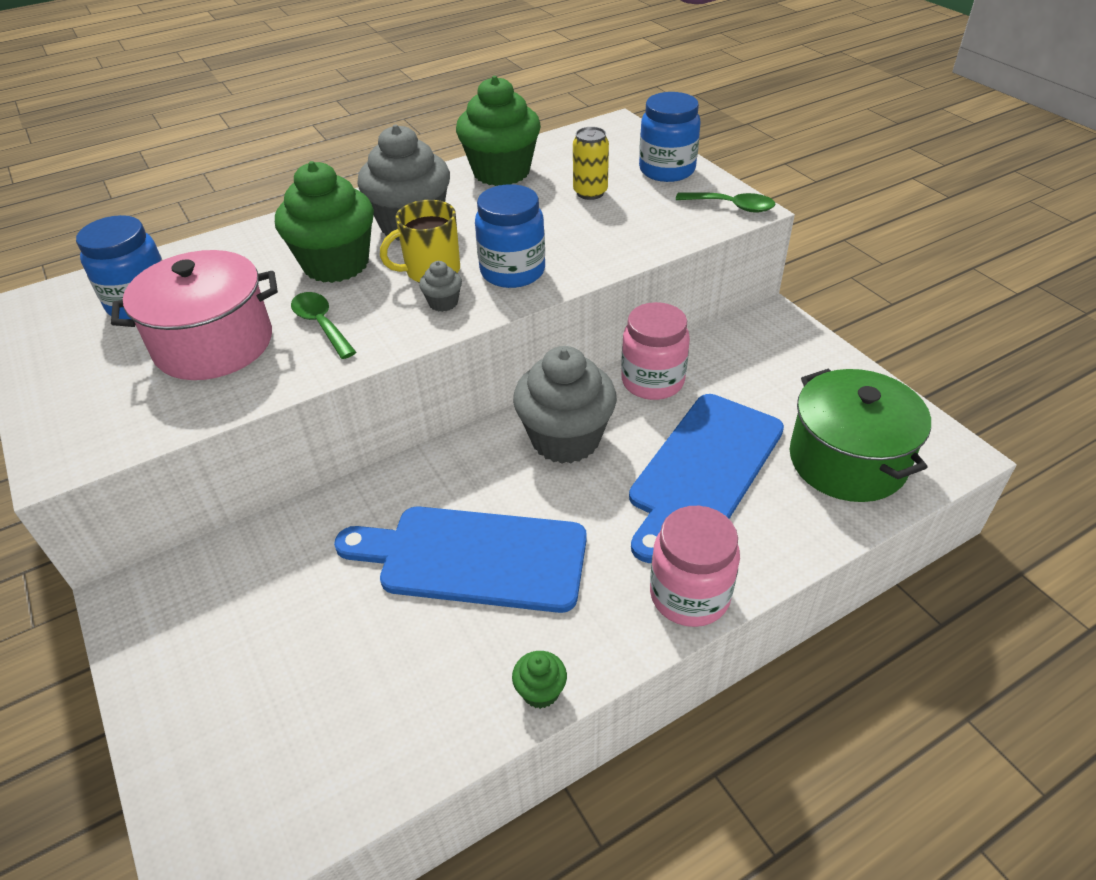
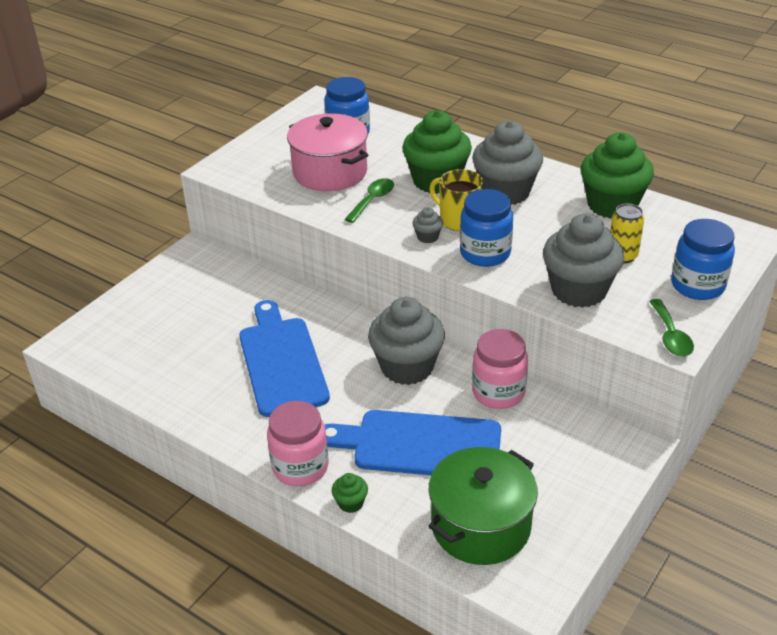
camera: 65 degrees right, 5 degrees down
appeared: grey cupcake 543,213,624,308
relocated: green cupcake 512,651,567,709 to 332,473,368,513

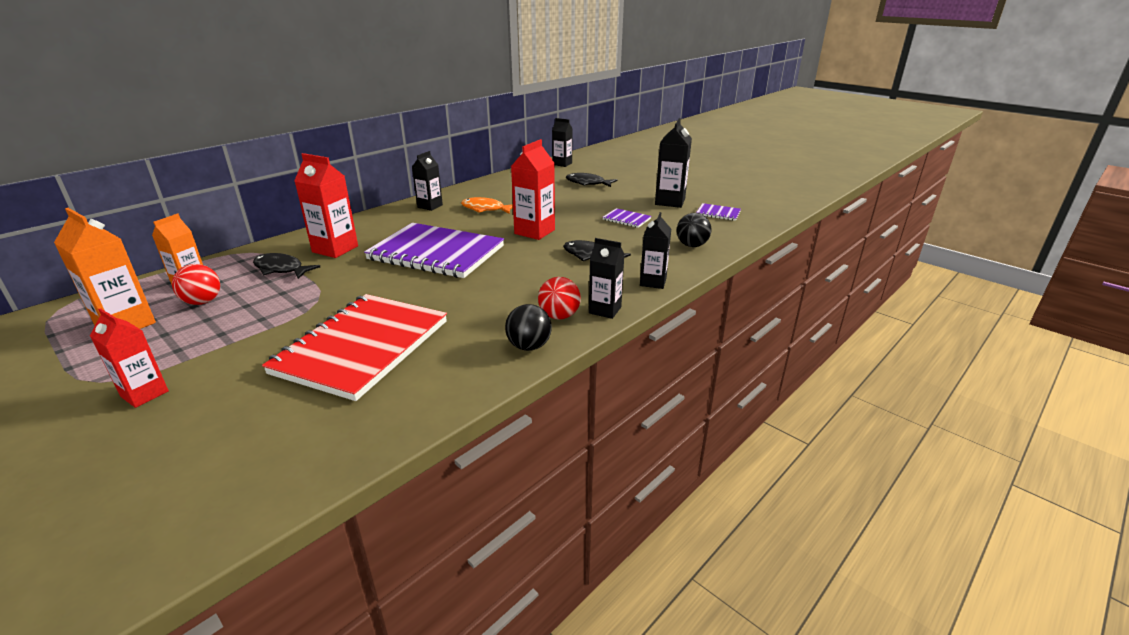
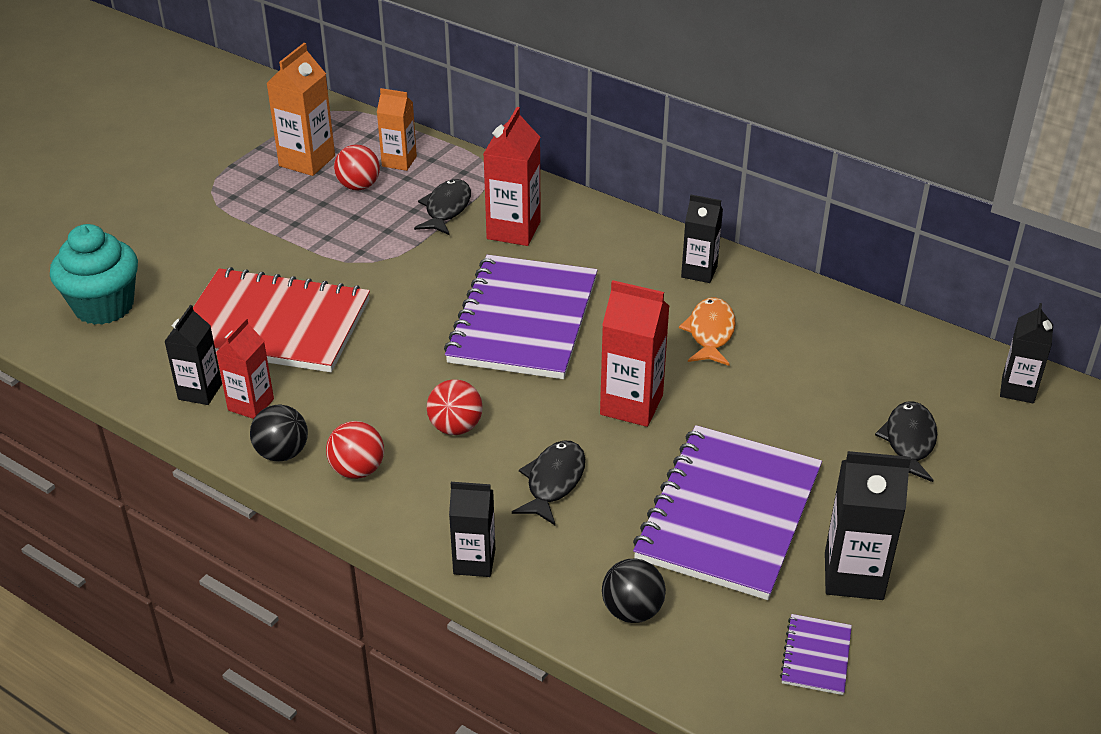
camera: 80 degrees right, 10 degrees up
appeared: turquoise cupcake 50,224,138,325; red ball 427,379,483,435
relocated: black carton 589,238,625,319 to 164,305,222,405; red carton 90,308,169,408 to 216,318,274,419
size: purple notebook 603,208,651,228 = 633,425,822,600 x2.46

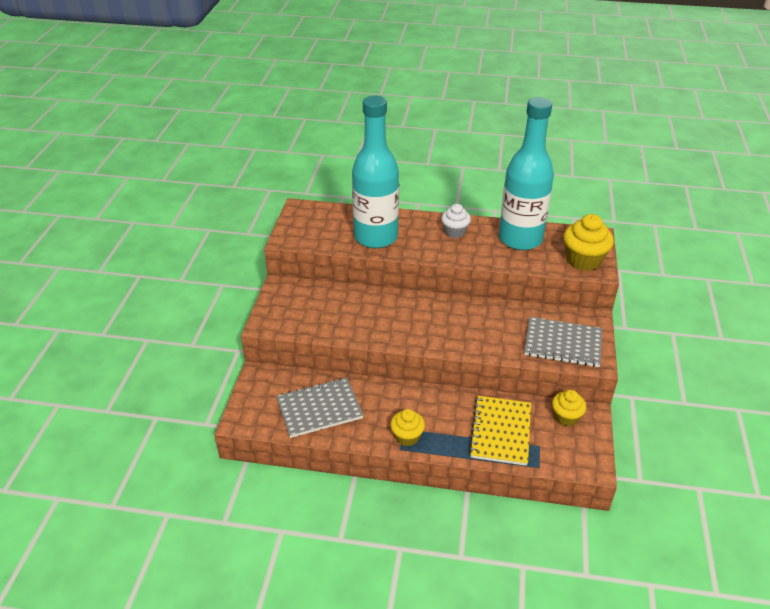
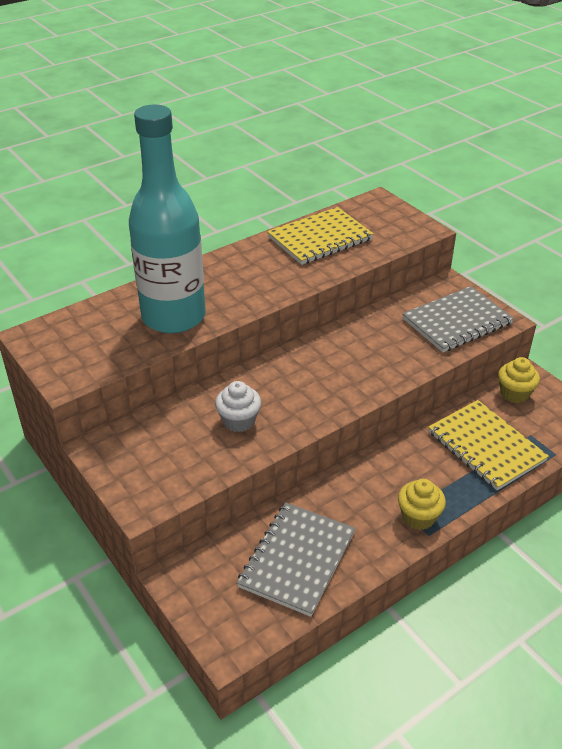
camera: 45 degrees left, 0 degrees up
missing: yellow cupcake 563,214,614,271
relocated: white cupcake 441,204,471,238 to 215,381,261,432
exchanged: turquoise bottle 499,97,554,250 to yellow notebook 267,207,374,265

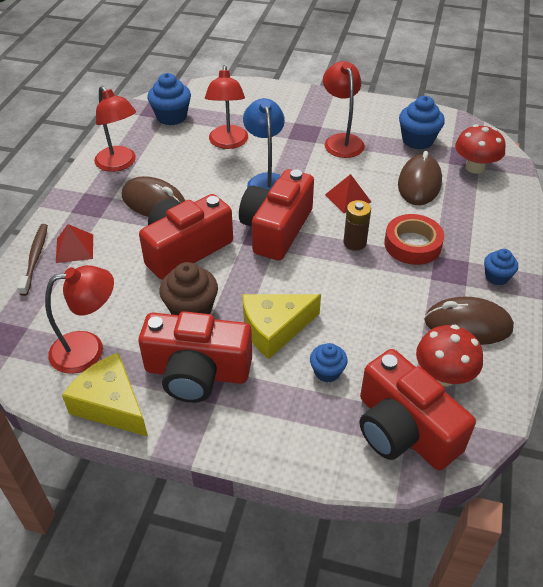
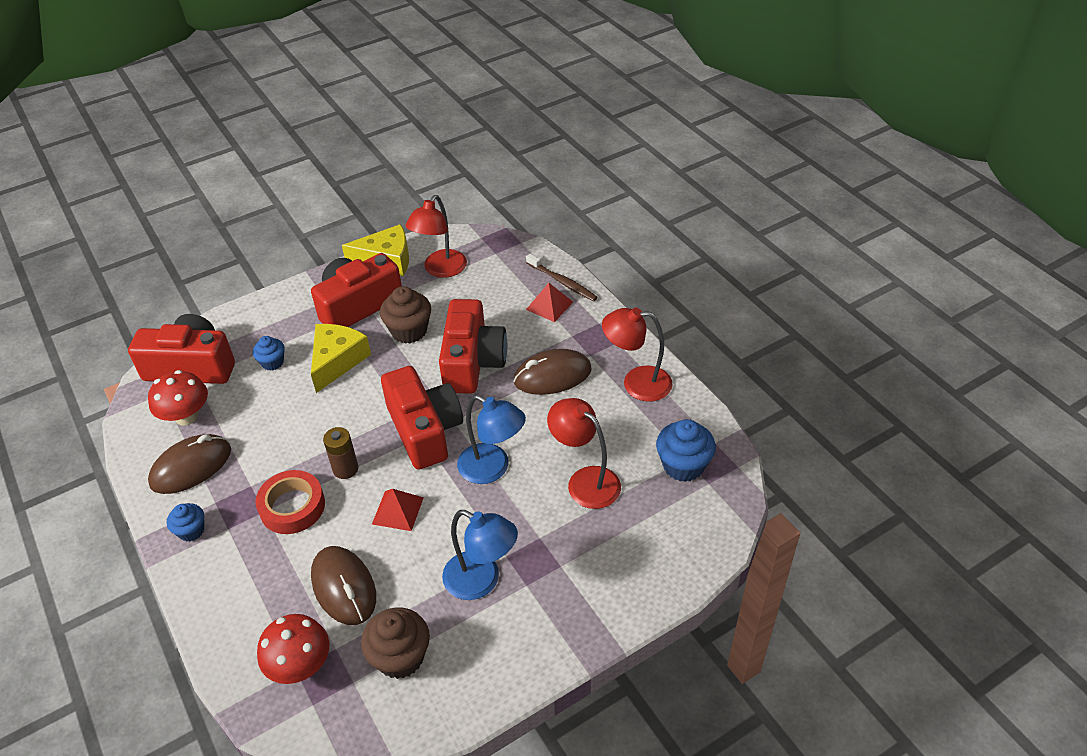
camera: 135 degrees right, 0 degrees up
colour: red lamp 323,61,365,158 to blue lamp 442,510,518,600; blue cupcake 399,96,445,149 to brown cupcake 361,607,430,679

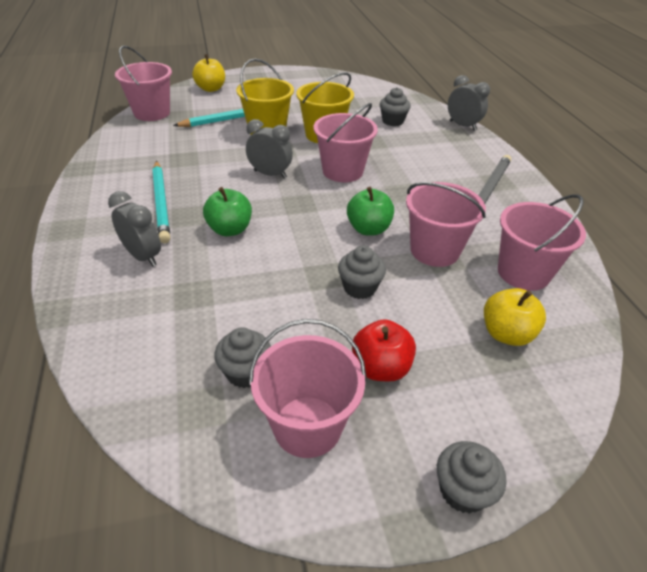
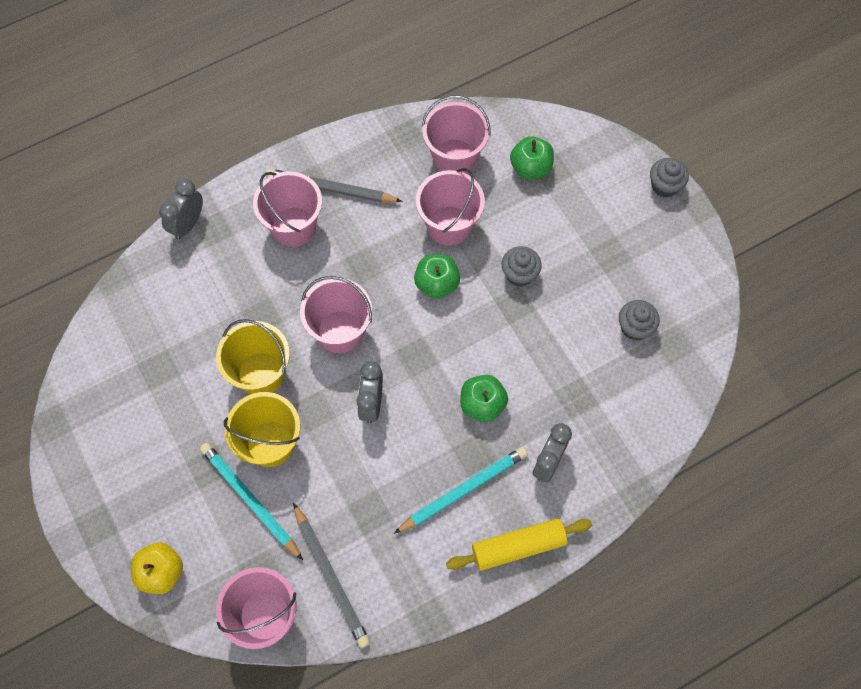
camera: 105 degrees left, 25 degrees up
missing: grey cupcake 380,87,411,126; red apple 352,319,416,382
appeared: grey pencil 293,503,370,648; yellow rolling pin 446,518,592,571
relocated: pink bucket 249,319,366,458 to 253,171,322,247
colour: yellow apple 484,288,546,346 to green apple 510,136,554,180

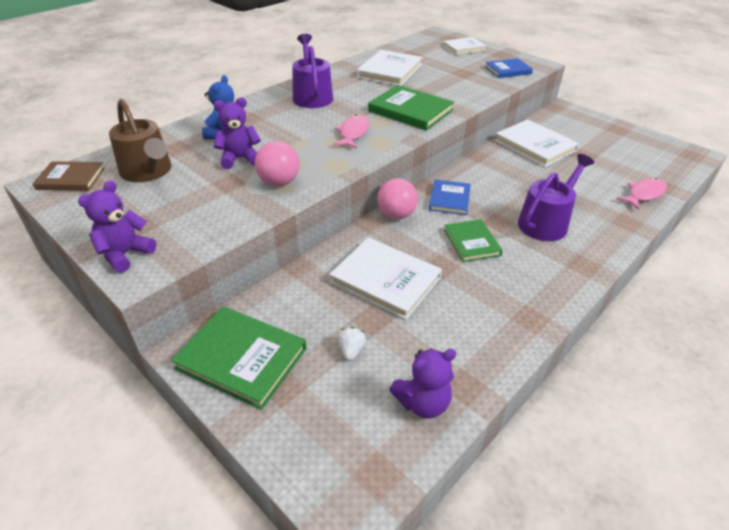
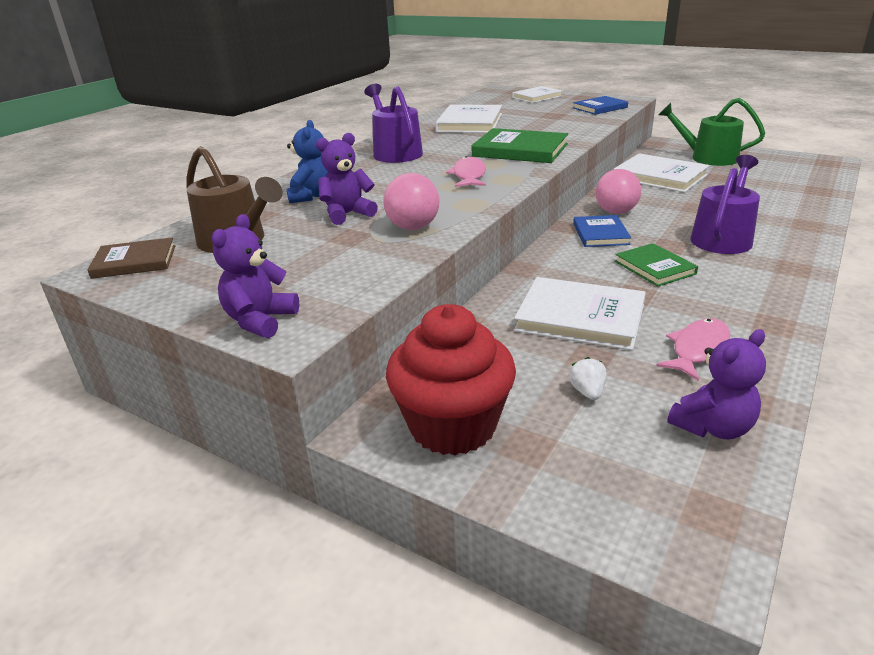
camera: 10 degrees left, 10 degrees down
appeared: green watering can 658,98,765,166
relocated: pink ball 377,178,418,219 to 596,169,641,214; pink fish 617,178,667,210 to 656,318,730,381
exchanged: green book 171,306,307,410 to red cupcake 386,304,516,456

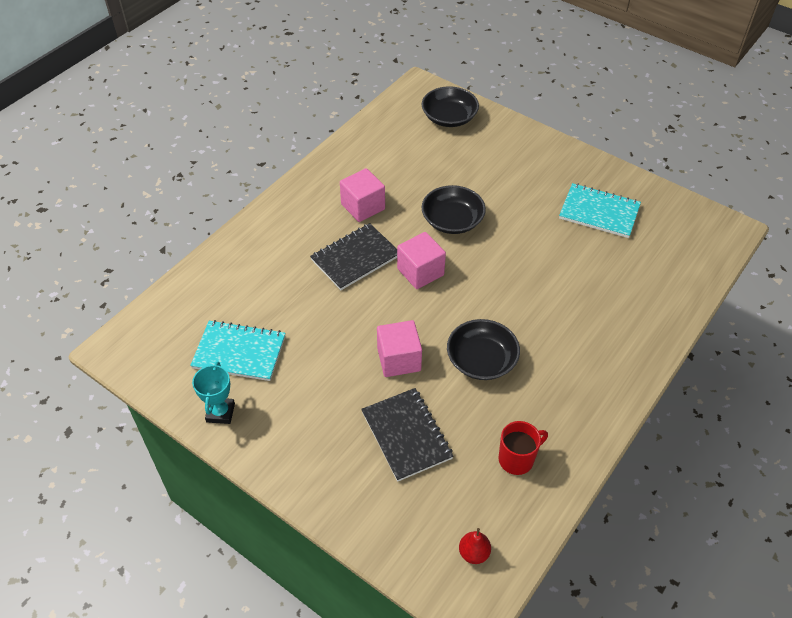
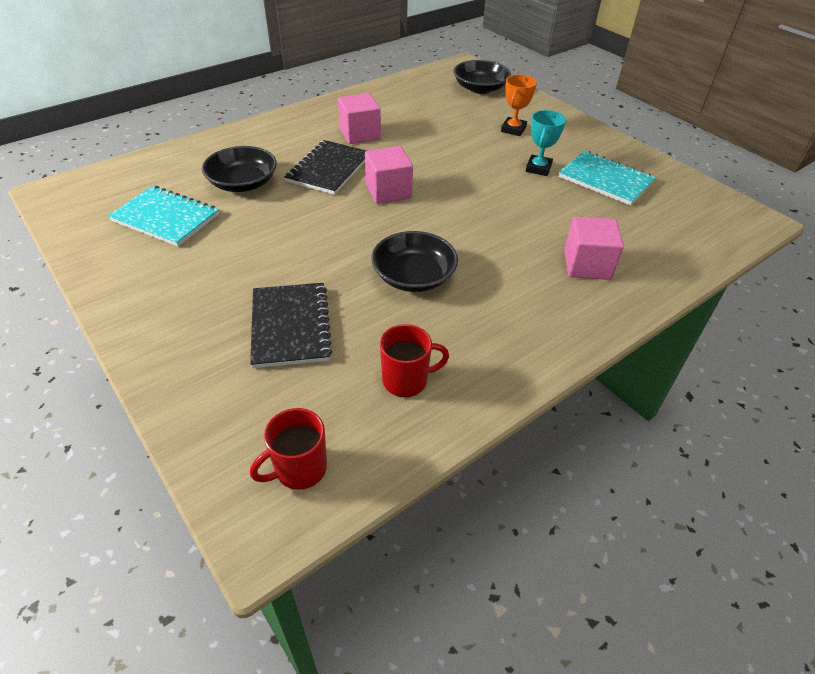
camera: 15 degrees right, 5 degrees down
appeared: orange trophy 501,75,537,136
relocated: black bowl 421,185,486,234 to 202,146,277,192; pink cube 377,320,422,377 to 564,217,624,280; turquoise trophy 192,362,235,424 to 526,110,566,176
exchanged: red pear 459,528,491,564 to red mug 250,408,327,490
spun: black notebook 310,223,397,290 = 285,140,367,195 45 degrees counterclockwise

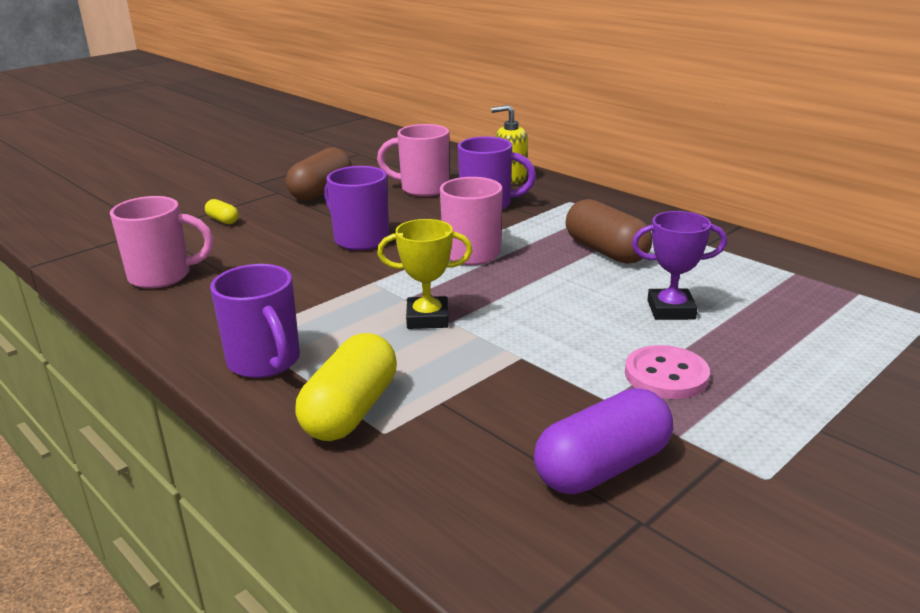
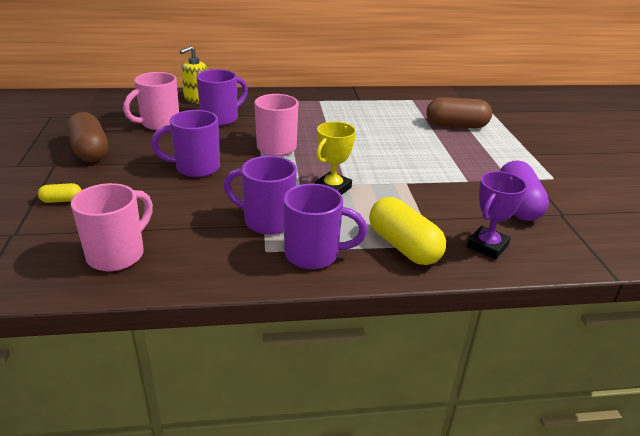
camera: 55 degrees left, 5 degrees up
missing: pink button 625,345,710,399
appeared: purple mug 224,156,297,235
relocated: brown capsule 566,199,652,264 to 426,97,492,128; purple trophy 632,211,727,320 to 467,171,527,259

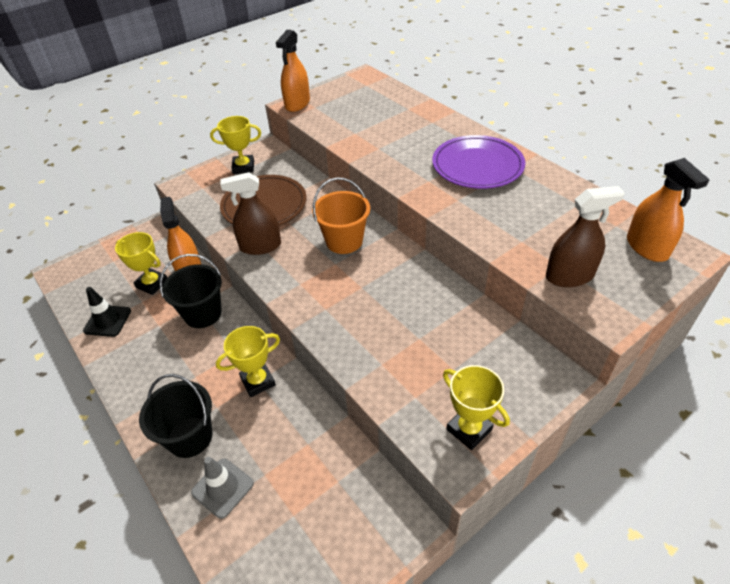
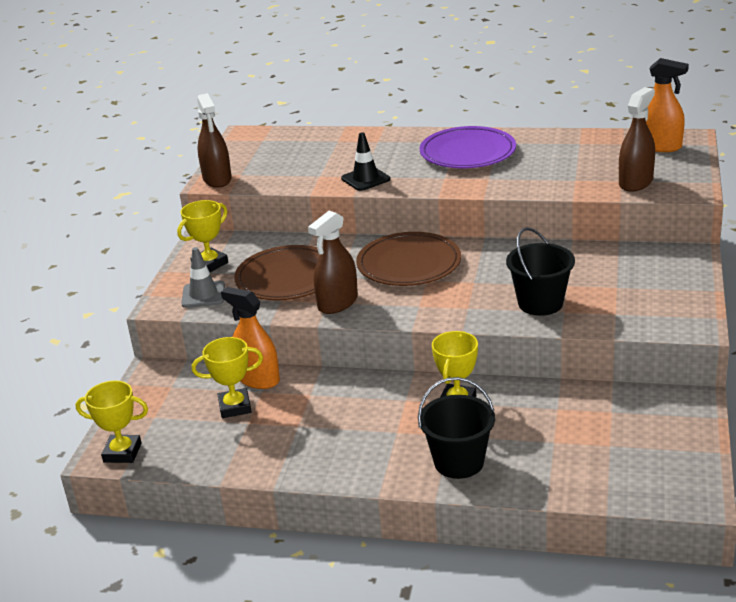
camera: 40 degrees left, 15 degrees down
relocated: black bucket 160,254,222,328 to 506,227,575,316; black traffic cone 83,287,131,337 to 341,132,391,191; yellow trophy 443,365,510,450 to 76,380,148,463; grey traffic cone 191,457,254,519 to 181,247,225,308
exchanged: orange bucket 312,177,370,254 to brown plate 356,232,461,286
colour: orange spray bottle 276,30,310,112 to brown spray bottle 197,93,232,188

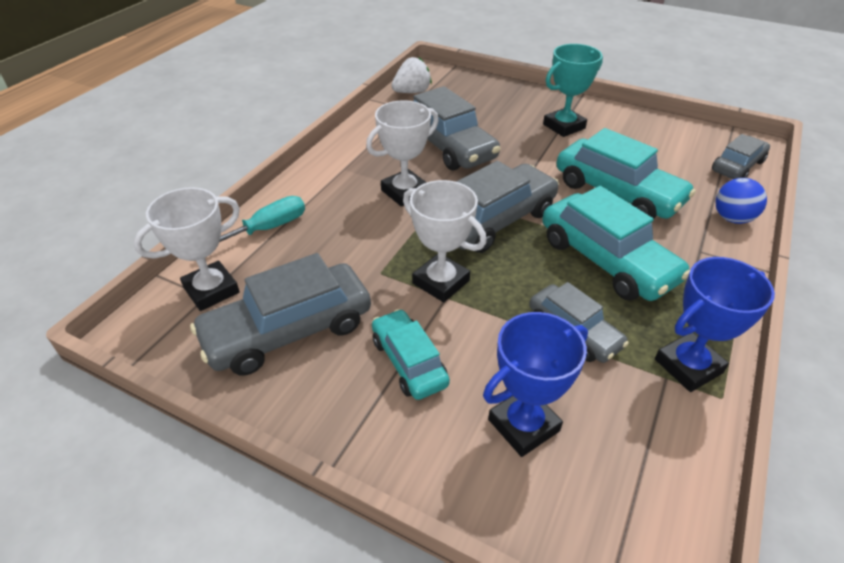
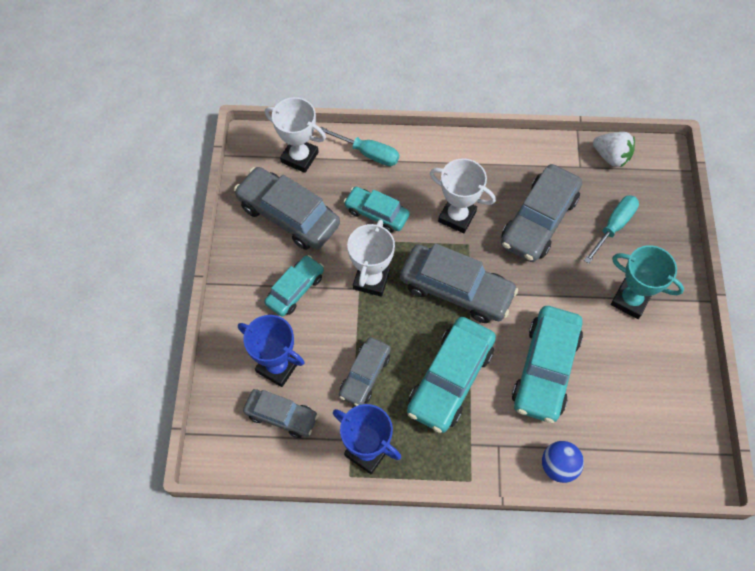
camera: 65 degrees right, 20 degrees up
appeared: turquoise car 344,187,410,232; turquoise screwdriver 584,195,639,264
relocated: grey car 712,134,770,179 to 243,389,318,438

